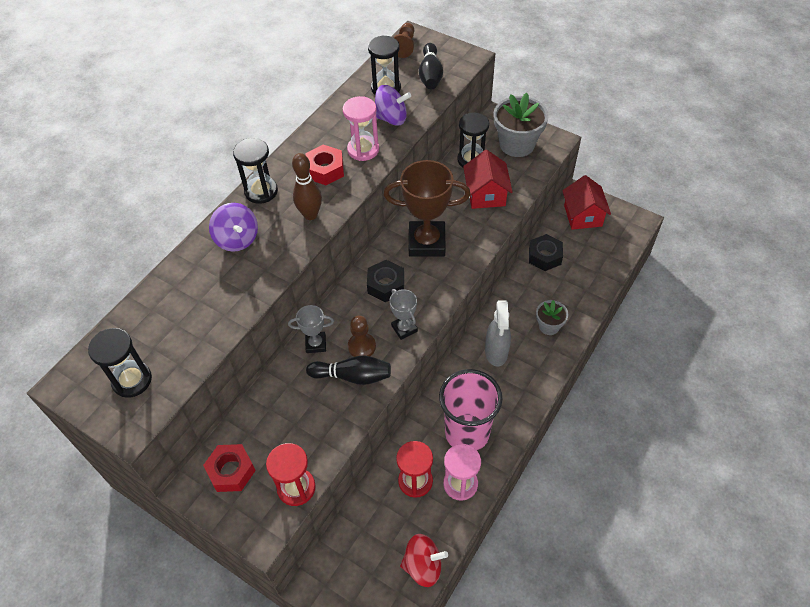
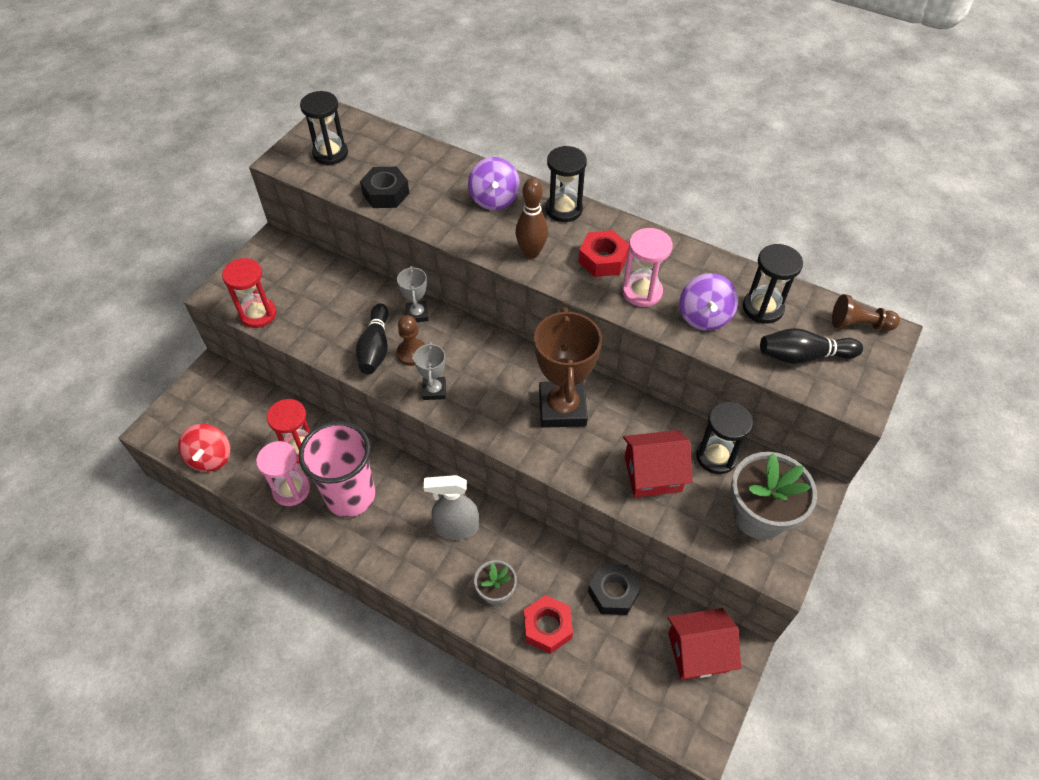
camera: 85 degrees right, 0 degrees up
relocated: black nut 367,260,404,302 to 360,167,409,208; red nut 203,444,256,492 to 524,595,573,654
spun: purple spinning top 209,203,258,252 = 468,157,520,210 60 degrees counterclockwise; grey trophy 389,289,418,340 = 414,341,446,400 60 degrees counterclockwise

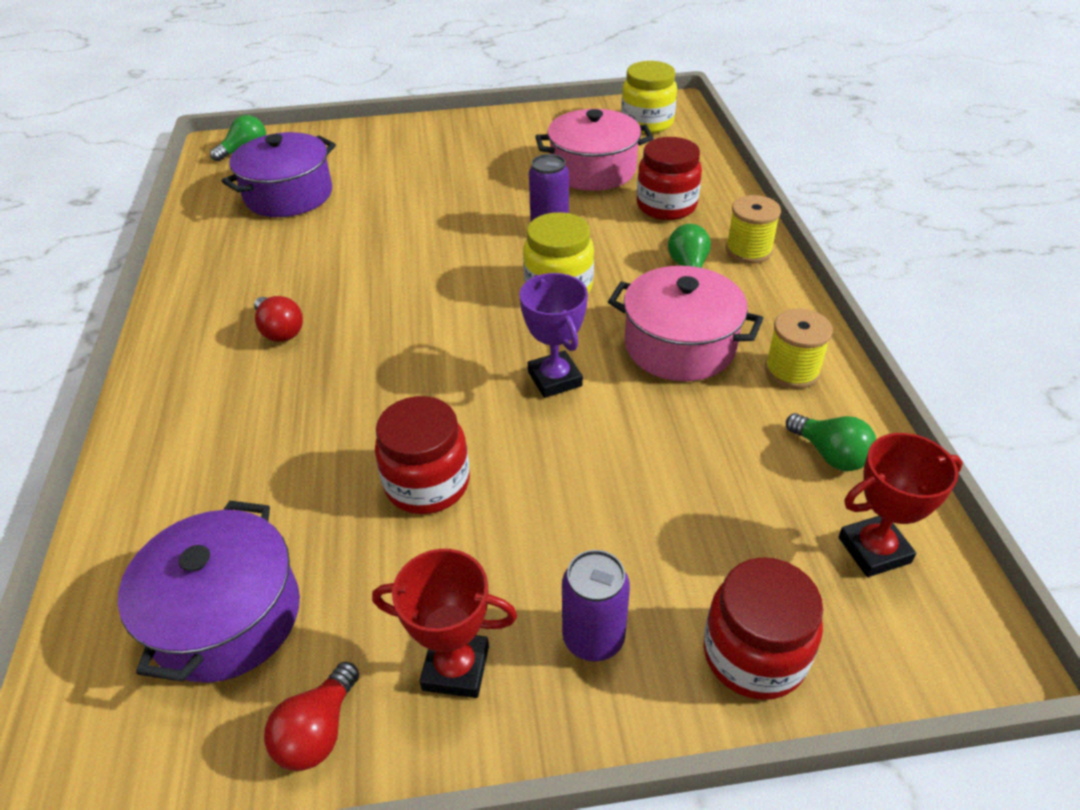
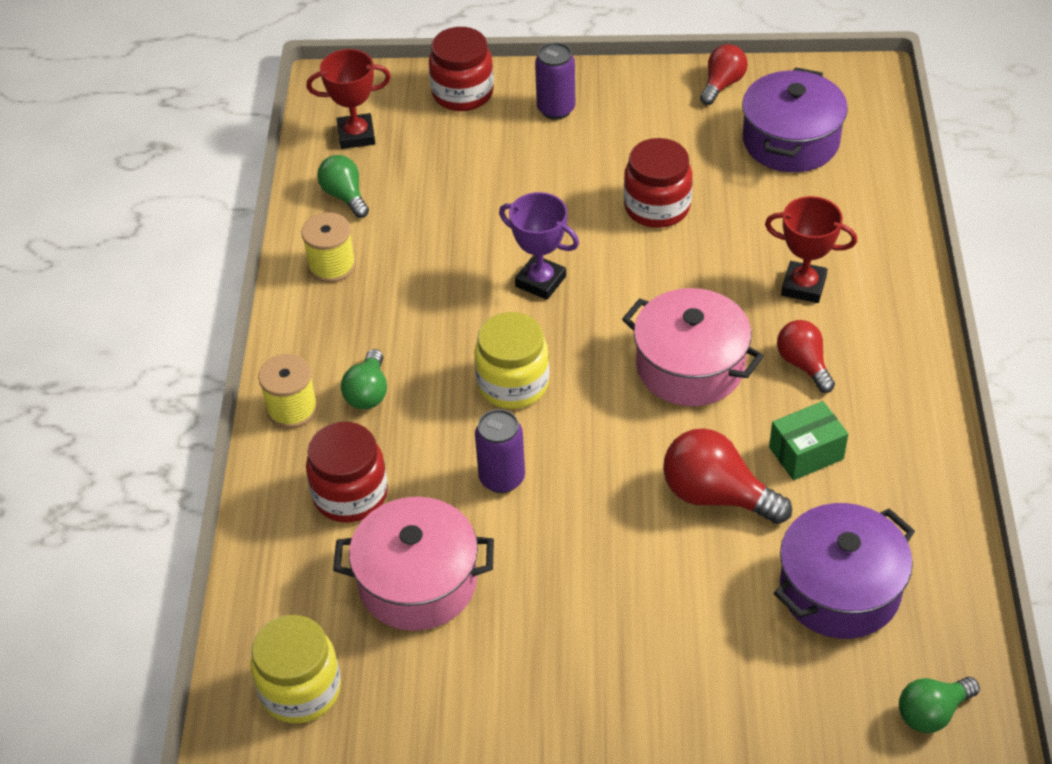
camera: 170 degrees left, 5 degrees up
appeared: green box 769,401,848,480; red light bulb 663,428,792,524
relocated: pink pot 608,266,763,381 to 622,288,764,406; red trophy 372,549,517,698 to 765,196,857,303
spun: purple trophy 519,273,588,398 = 499,192,579,300 45 degrees counterclockwise

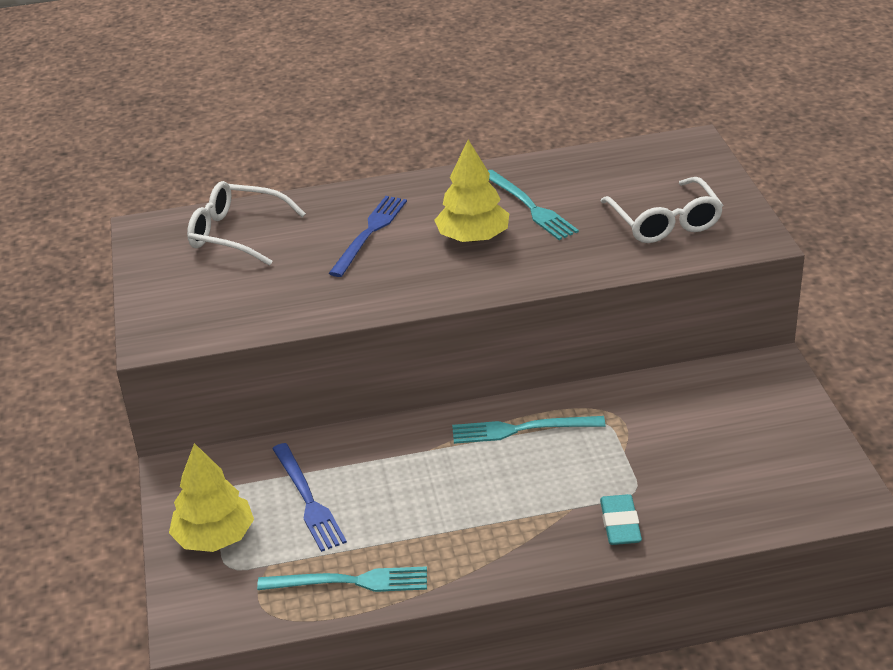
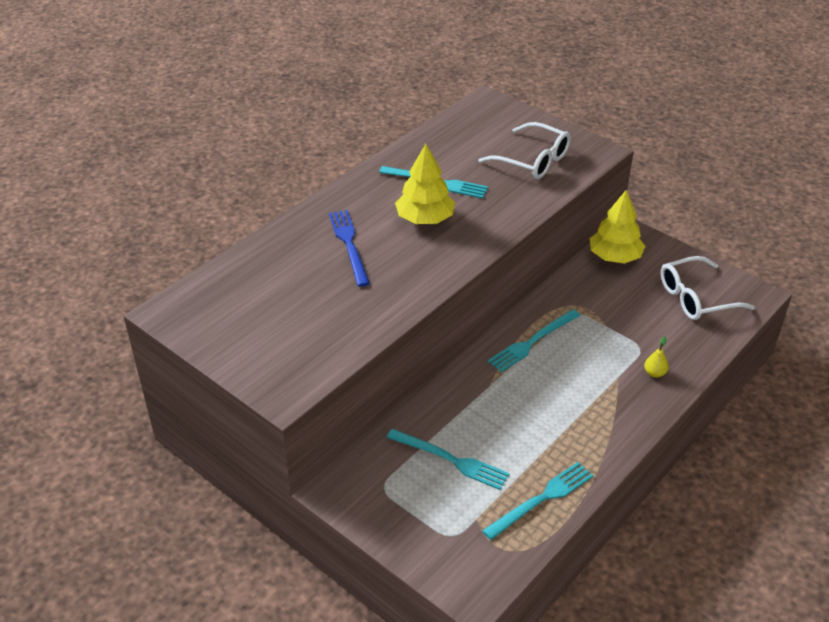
camera: 40 degrees left, 5 degrees up
relocated: white glasses 187,181,306,266 to 661,256,755,320; yellow tree 169,443,254,552 to 590,190,645,264
exchanged: turquoise eraser 600,494,642,545 to yellow pear 644,336,669,378
colour: blue fork 272,443,347,552 to turquoise fork 387,429,510,490

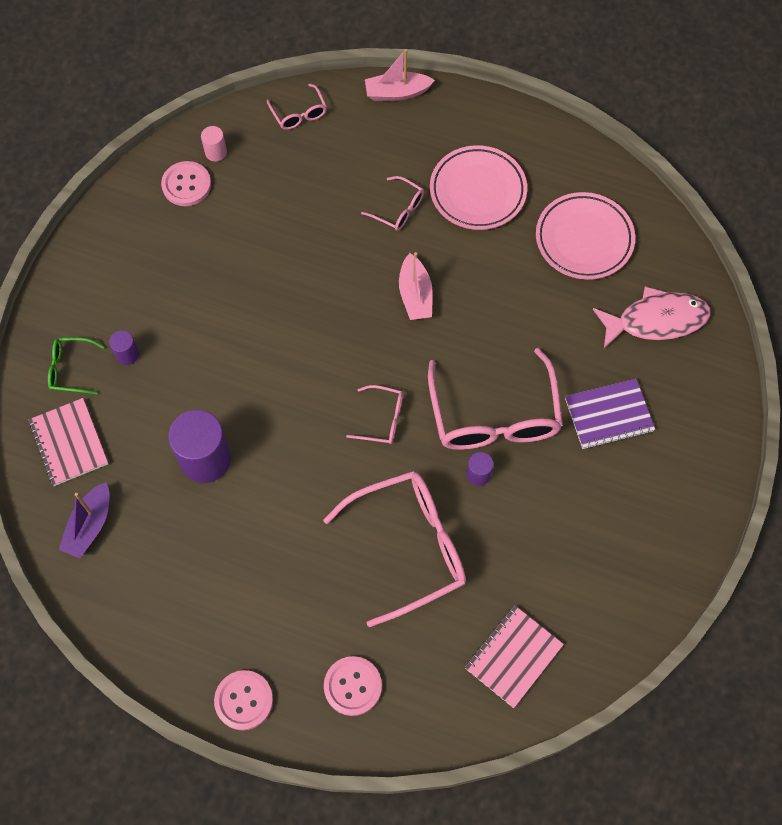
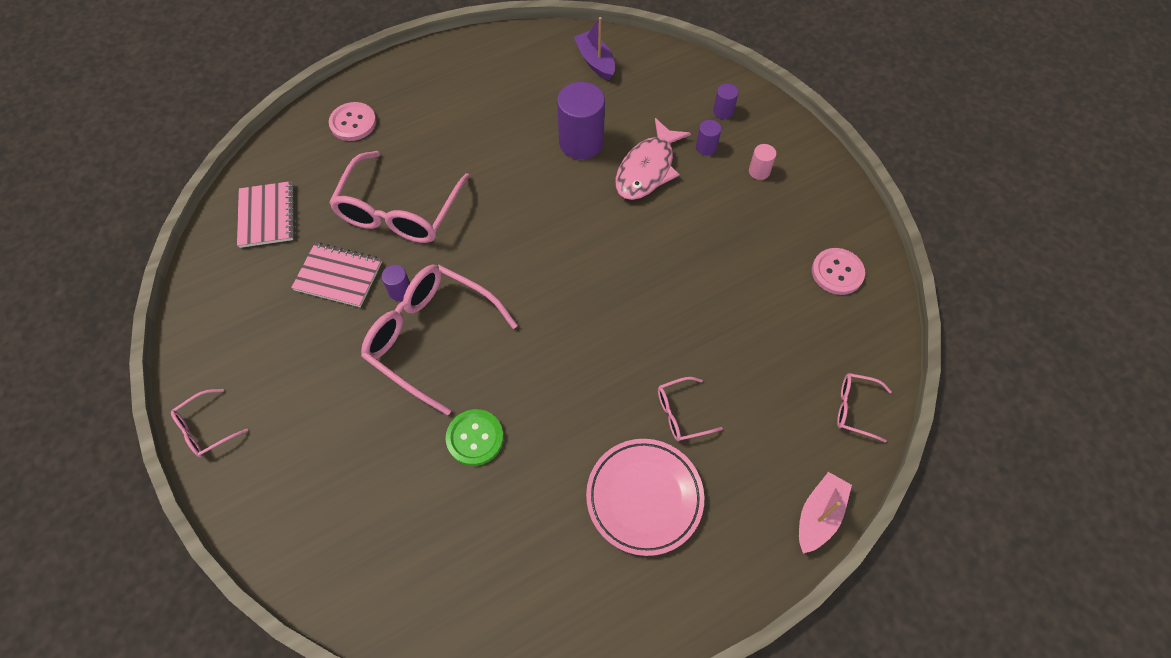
camera: 130 degrees right, 5 degrees down
missing: pink plate 536,192,635,280; pink boat 399,252,433,320; purple notebook 565,379,655,449; pink button 214,670,273,731
appeared: green button 446,409,504,466
relocated: pink cylinder 201,126,227,161 to 749,144,776,180; pink fish 593,286,710,348 to 616,118,691,200; pink glasses 346,385,403,444 to 171,389,248,457; pink notebook 29,398,108,486 to 291,243,382,307
exchanged: green glasses 48,338,105,394 to purple cylinder 713,83,739,119

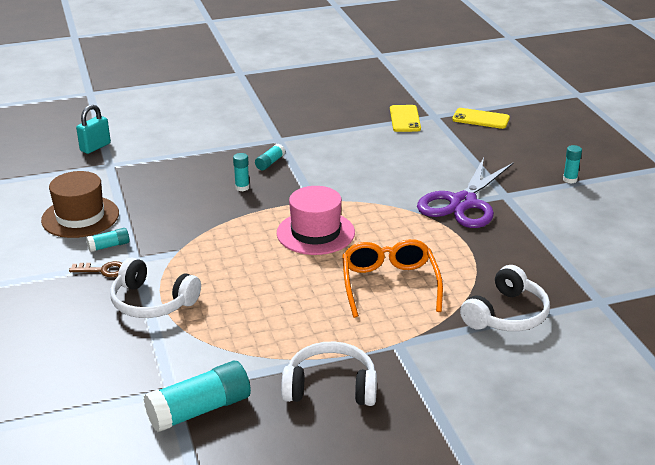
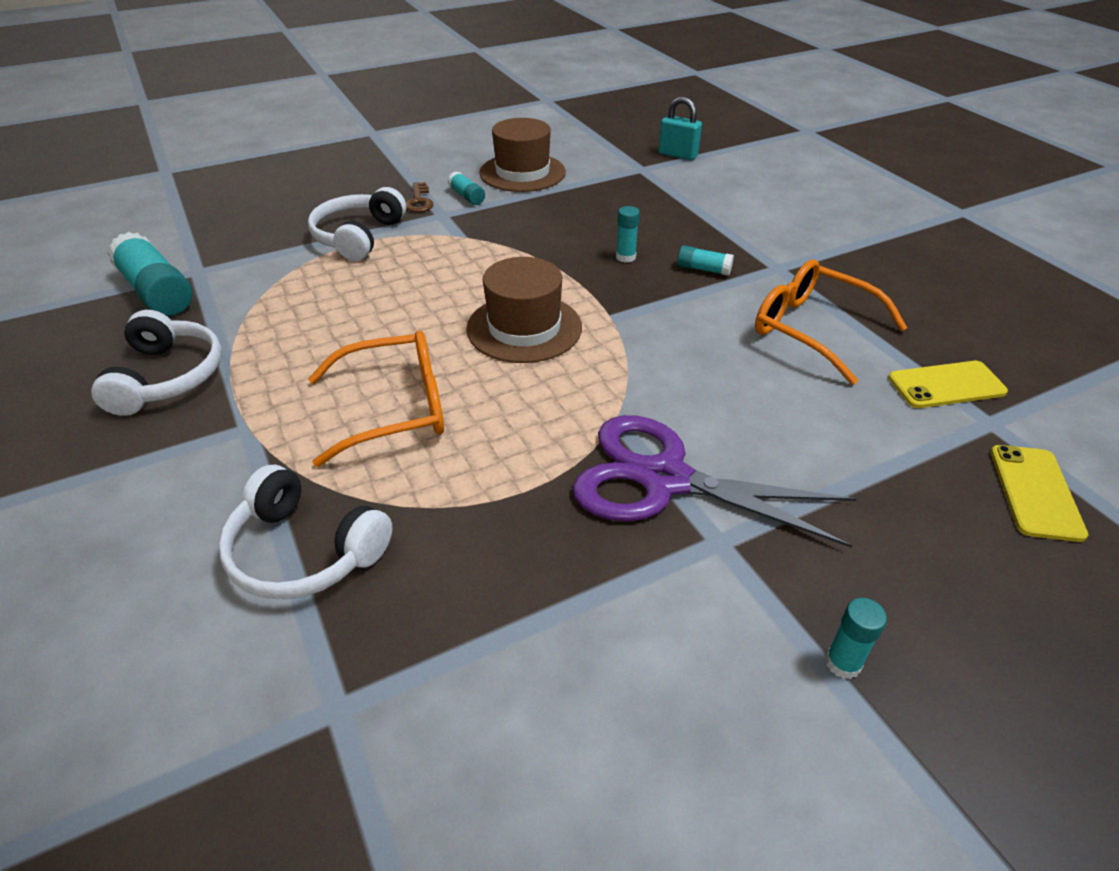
camera: 80 degrees right, 10 degrees up
appeared: orange glasses 755,260,907,385
colour: pink hat 277,186,355,255 to brown hat 466,257,582,363

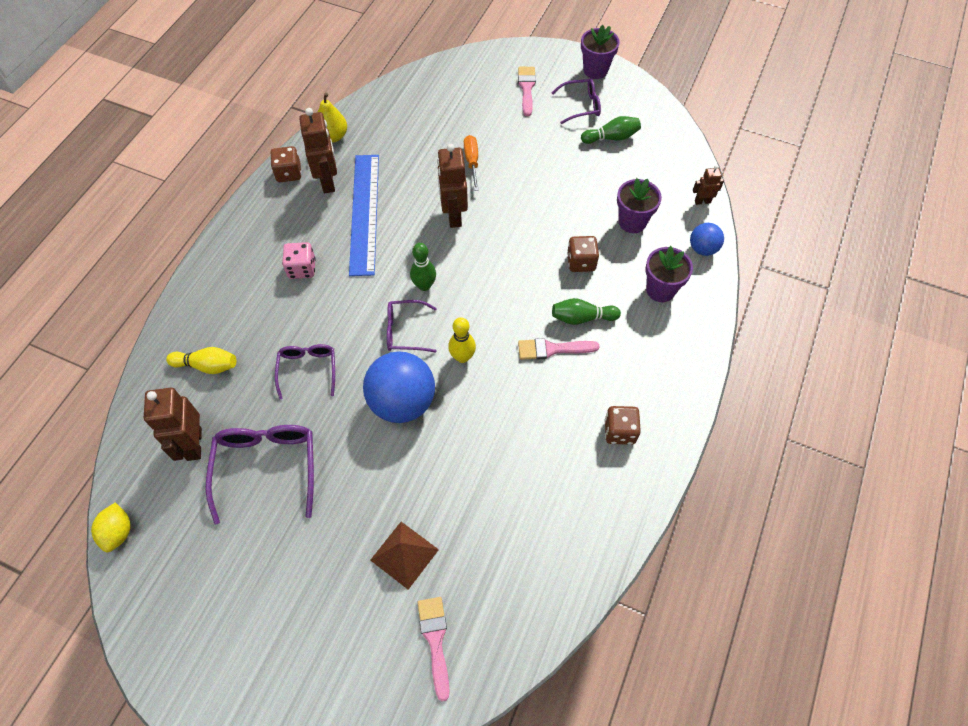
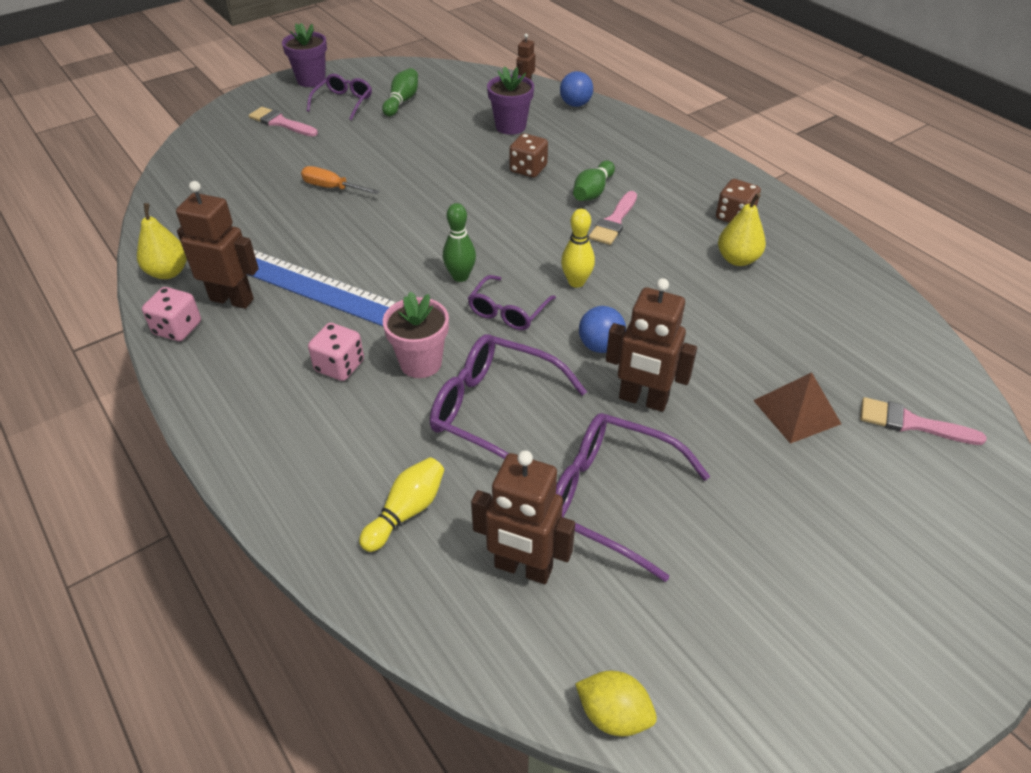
camera: 60 degrees left, 15 degrees down
missing: purple flower pot 645,246,693,302
appeared: yellow pear 718,193,766,266; pink flower pot 383,291,449,378
relocated: brown robot 437,144,468,228 to 606,278,697,412
colour: brown dice 270,146,301,182 to pink dice 142,287,201,341
size: purple glasses 275,344,335,399 = 430,334,587,459 x1.64; blue ball 363,351,435,423 = 579,306,626,353 x0.52

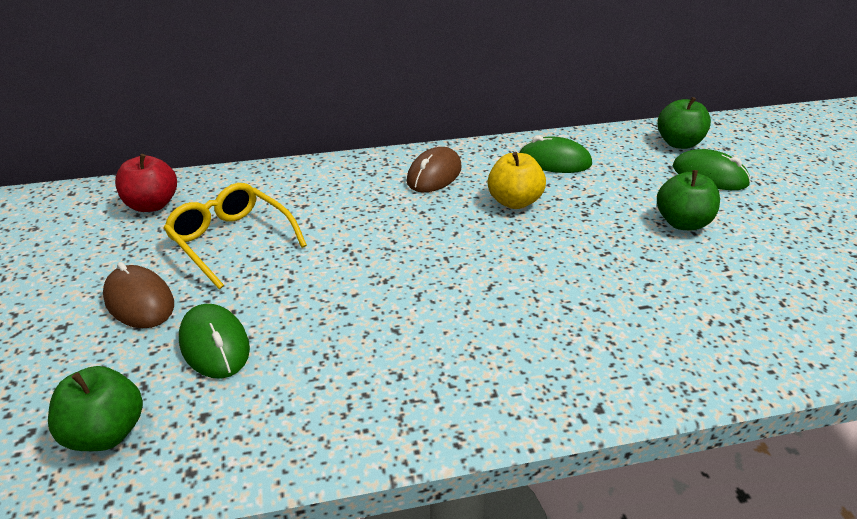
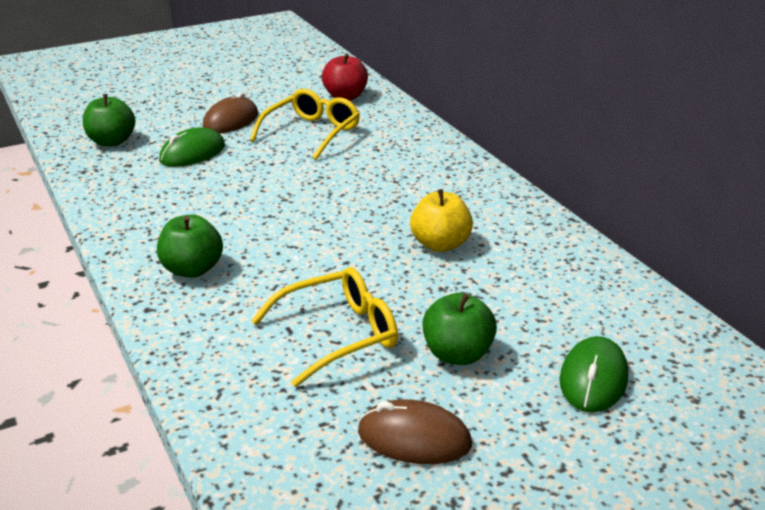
camera: 75 degrees right, 5 degrees down
missing: green mouse 519,136,592,173
appeared: yellow glasses 251,267,398,387
relocated: green apple 657,97,711,149 to 157,215,223,278; brown mouse 407,147,462,192 to 358,399,472,464

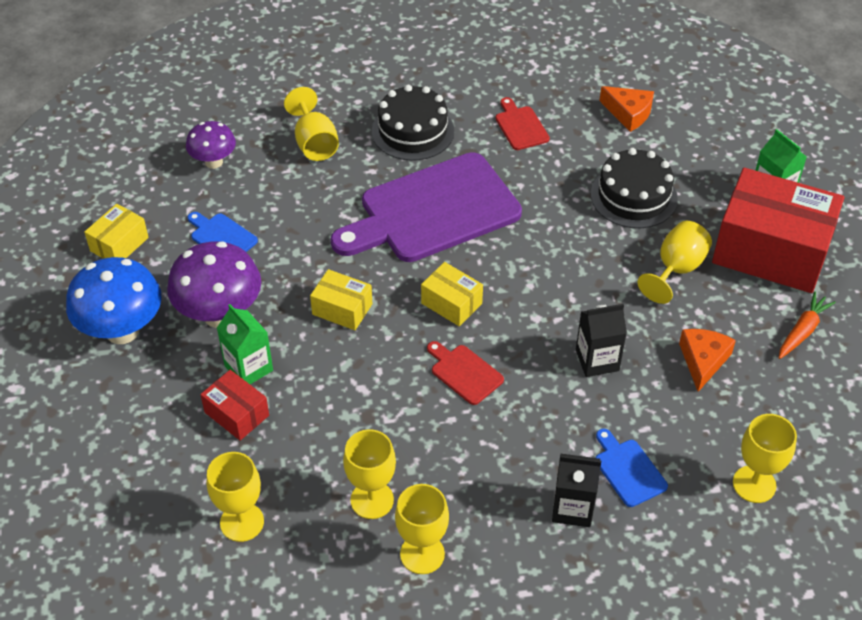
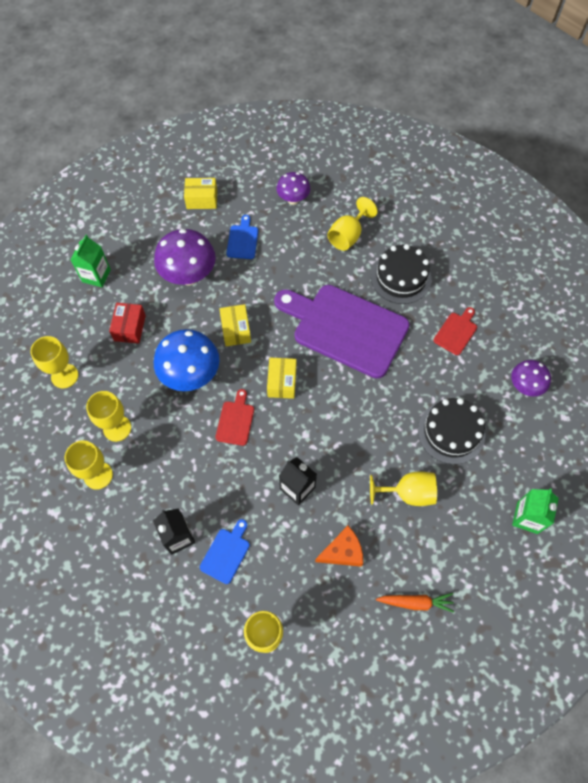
camera: 55 degrees right, 15 degrees up
missing: red box 712,168,844,293
relocated: blue mushroom 66,257,162,344 to 154,329,219,391; green carton 217,304,273,384 to 70,235,111,287
exchanged: orange cheese 600,86,654,132 to purple mushroom 511,360,551,396

